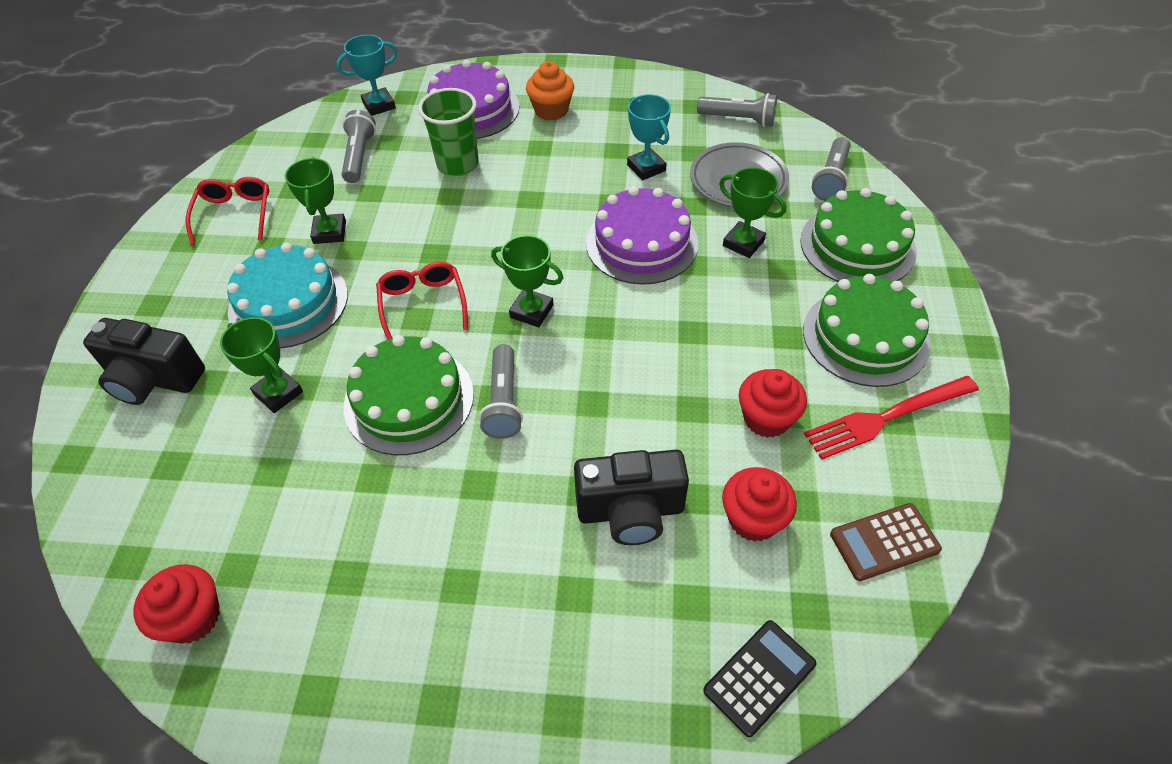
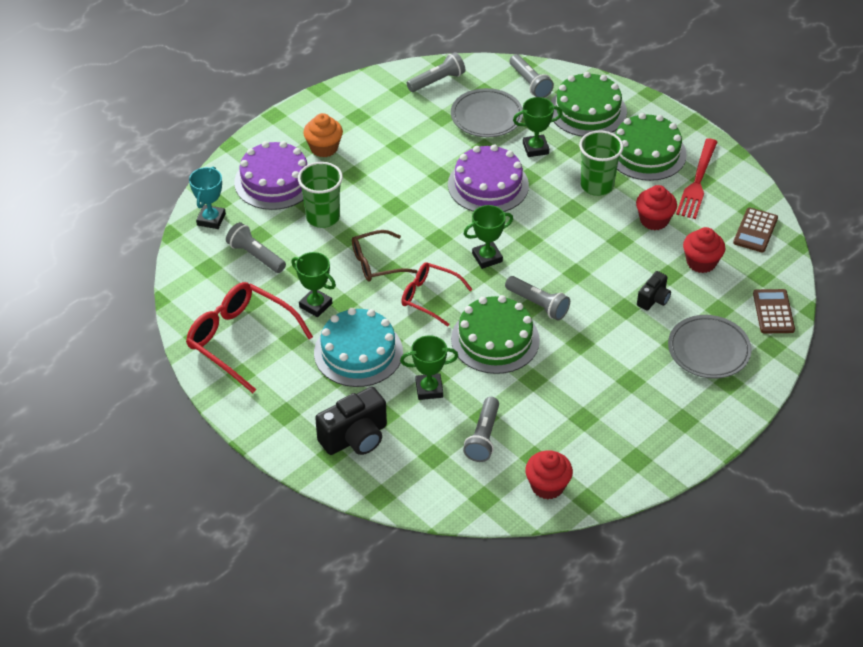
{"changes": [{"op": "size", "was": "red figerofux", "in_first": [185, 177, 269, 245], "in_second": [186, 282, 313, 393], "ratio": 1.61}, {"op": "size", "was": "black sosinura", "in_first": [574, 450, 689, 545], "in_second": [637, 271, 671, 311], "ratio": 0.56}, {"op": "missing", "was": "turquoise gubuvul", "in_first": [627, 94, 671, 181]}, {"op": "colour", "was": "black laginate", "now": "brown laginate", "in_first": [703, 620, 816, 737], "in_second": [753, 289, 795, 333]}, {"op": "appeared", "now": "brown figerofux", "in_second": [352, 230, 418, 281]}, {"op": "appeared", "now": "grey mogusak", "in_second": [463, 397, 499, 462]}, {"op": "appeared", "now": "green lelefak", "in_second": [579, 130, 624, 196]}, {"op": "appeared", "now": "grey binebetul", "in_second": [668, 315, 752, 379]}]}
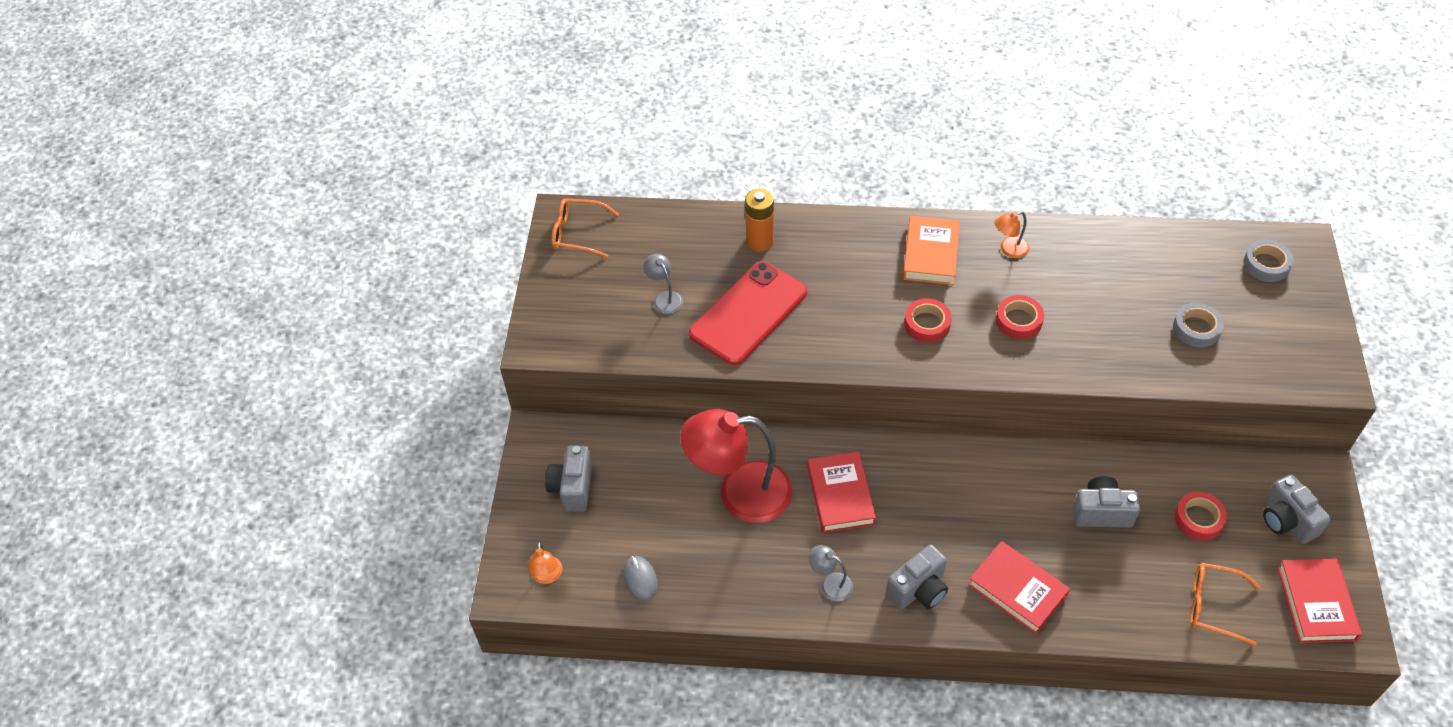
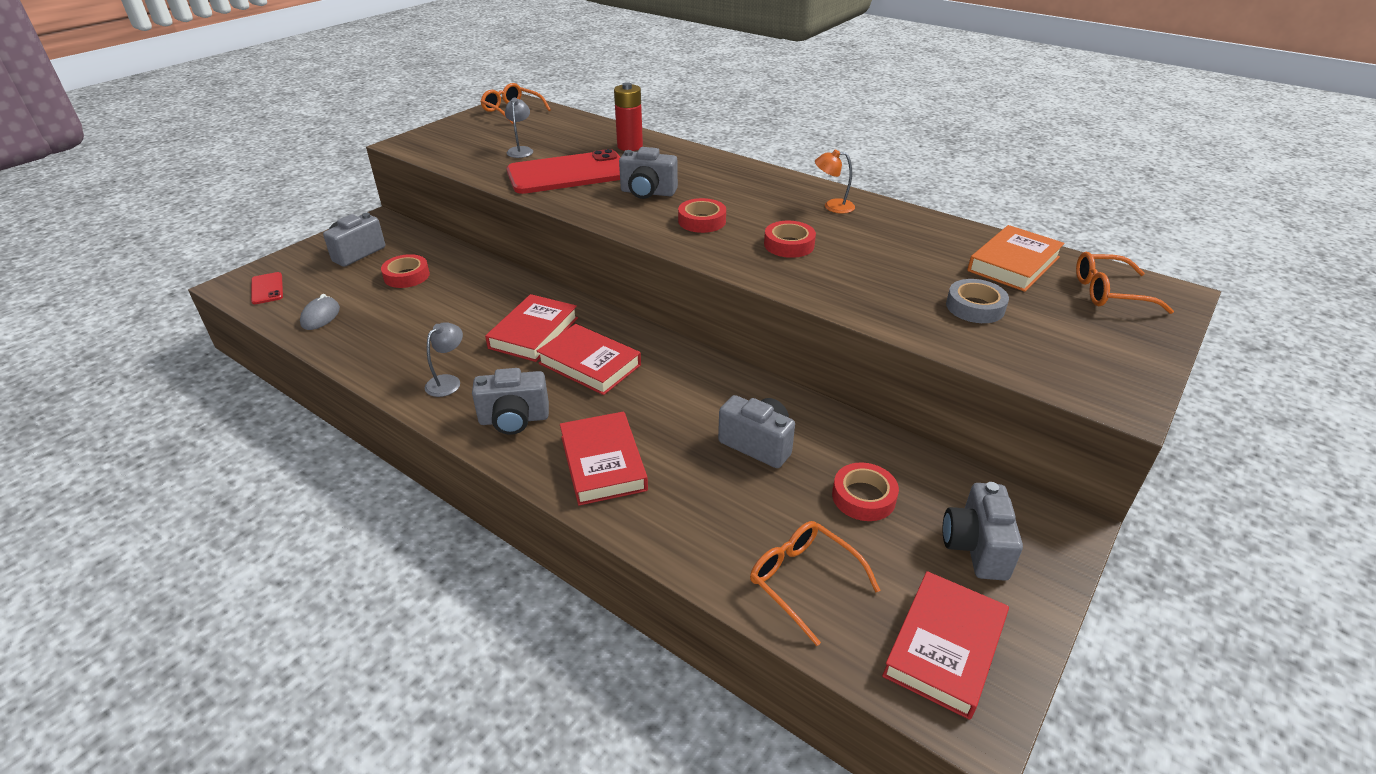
{"changes": [{"op": "exchanged", "was": "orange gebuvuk", "now": "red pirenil", "in_first": [527, 542, 562, 584], "in_second": [251, 272, 283, 304]}, {"op": "missing", "was": "red gebuvuk", "in_first": [680, 409, 793, 523]}, {"op": "colour", "was": "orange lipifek", "now": "red lipifek", "in_first": [745, 188, 774, 251], "in_second": [614, 82, 643, 151]}, {"op": "spun", "was": "grey gebuvuk", "in_first": [809, 545, 853, 601], "in_second": [425, 322, 463, 397], "clockwise": 60}, {"op": "relocated", "was": "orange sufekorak", "in_first": [903, 216, 960, 285], "in_second": [967, 225, 1065, 292]}, {"op": "exchanged", "was": "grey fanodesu", "now": "orange figerofux", "in_first": [1244, 240, 1294, 282], "in_second": [1076, 252, 1174, 314]}, {"op": "appeared", "now": "red fanodesu", "in_second": [381, 254, 430, 288]}, {"op": "appeared", "now": "red sufekorak", "in_second": [537, 324, 641, 395]}, {"op": "appeared", "now": "grey sosinura", "in_second": [619, 147, 678, 199]}]}
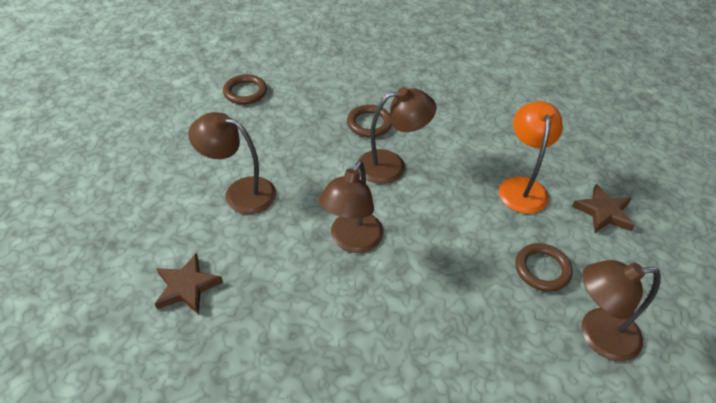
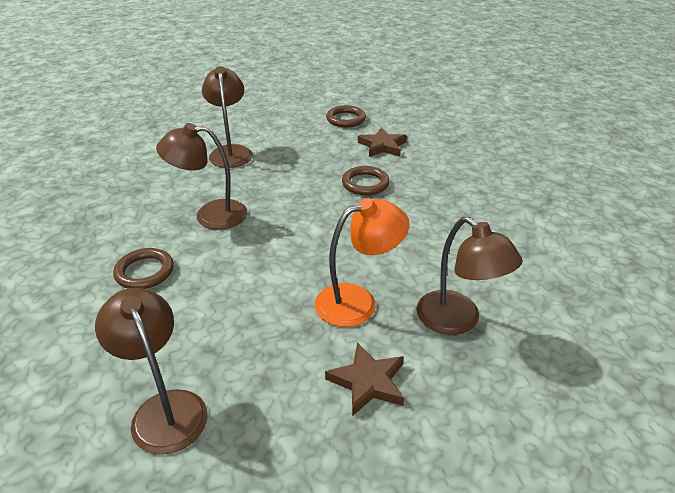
{"changes": [{"op": "relocated", "was": "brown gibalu", "in_first": [155, 253, 223, 315], "in_second": [358, 127, 407, 157]}, {"op": "relocated", "was": "brown gebuvuk", "in_first": [358, 87, 437, 184], "in_second": [416, 217, 523, 335]}, {"op": "relocated", "was": "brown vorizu", "in_first": [515, 243, 573, 292], "in_second": [113, 248, 174, 289]}]}
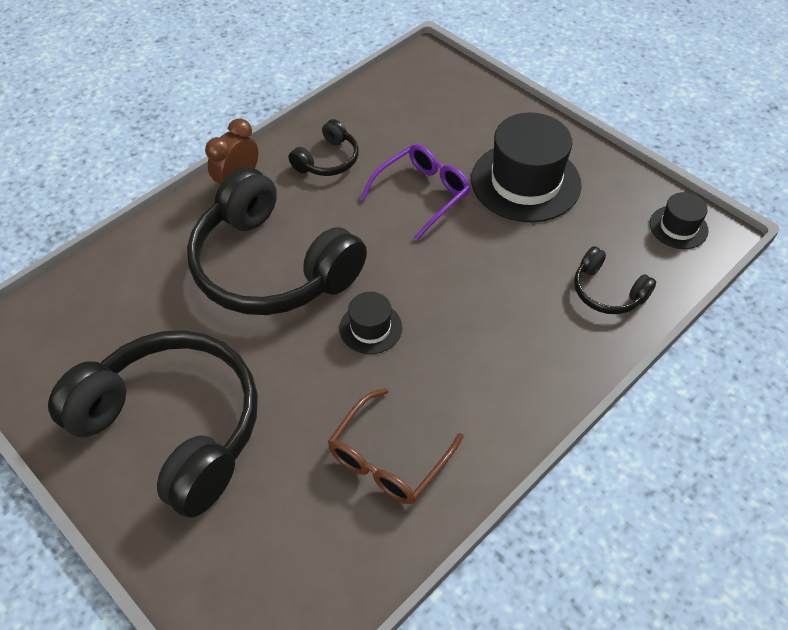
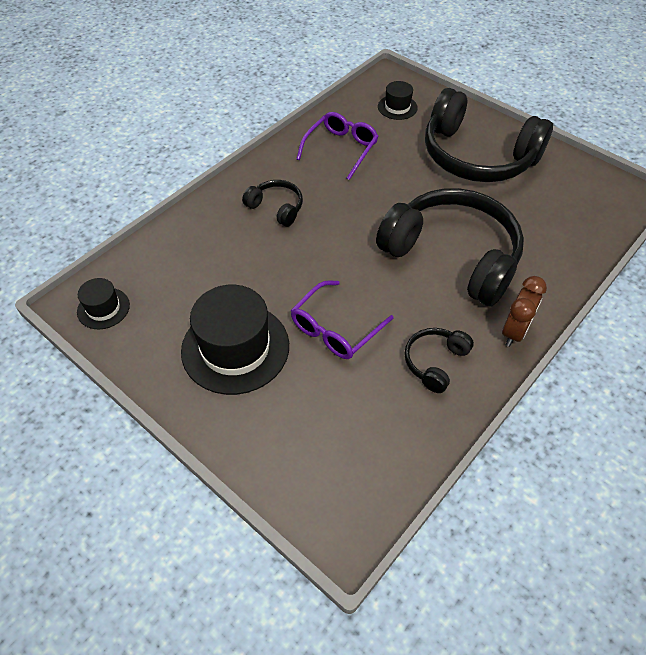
{"changes": [{"op": "colour", "was": "brown figerofux", "now": "purple figerofux", "in_first": [328, 388, 463, 504], "in_second": [297, 112, 379, 180]}, {"op": "relocated", "was": "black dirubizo", "in_first": [339, 292, 402, 354], "in_second": [378, 81, 418, 120]}, {"op": "relocated", "was": "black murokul", "in_first": [574, 246, 656, 314], "in_second": [242, 180, 303, 227]}]}
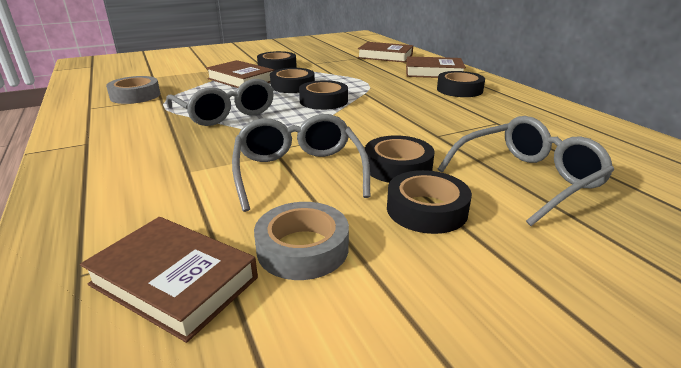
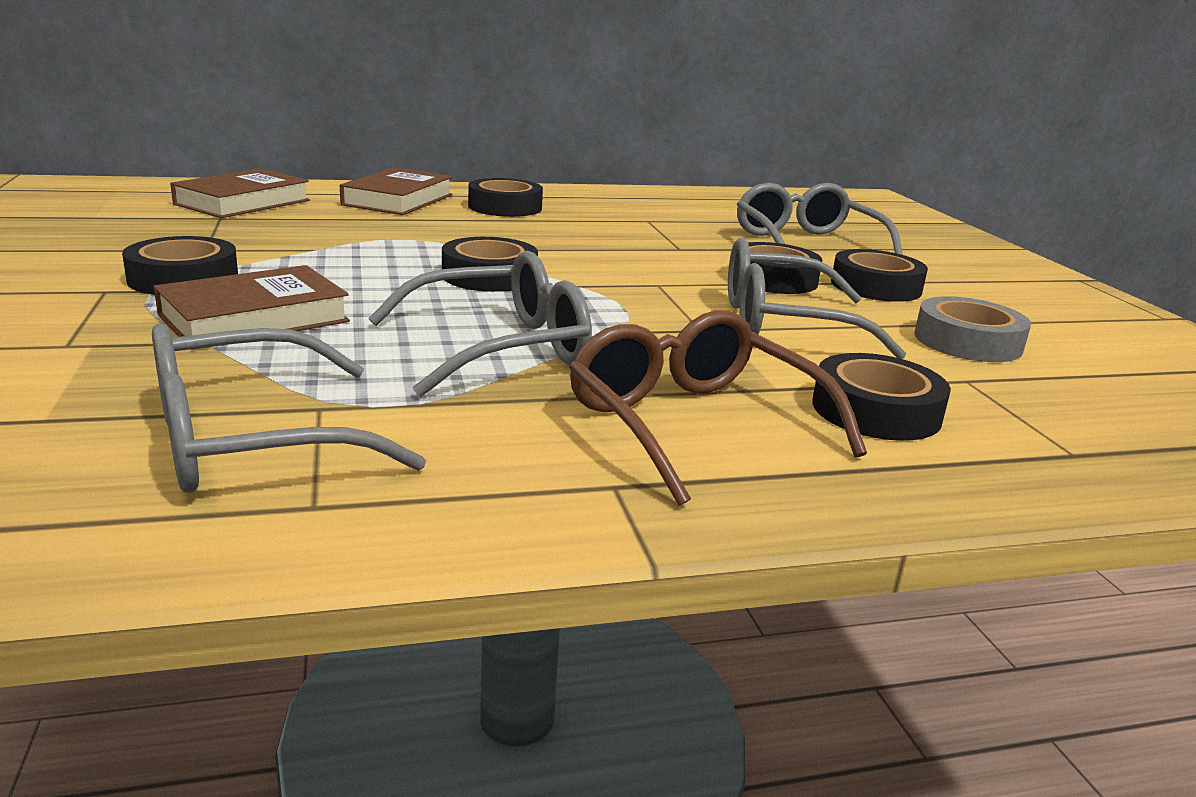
{"changes": [{"op": "missing", "was": "brown sufekorak", "in_first": [80, 217, 258, 343]}, {"op": "exchanged", "was": "grey fanodesu", "now": "grey figerofux", "in_first": [106, 76, 160, 104], "in_second": [152, 323, 426, 493]}, {"op": "relocated", "was": "black fanodesu", "in_first": [270, 68, 315, 93], "in_second": [812, 353, 951, 441]}, {"op": "appeared", "now": "brown figerofux", "in_second": [569, 310, 867, 506]}]}
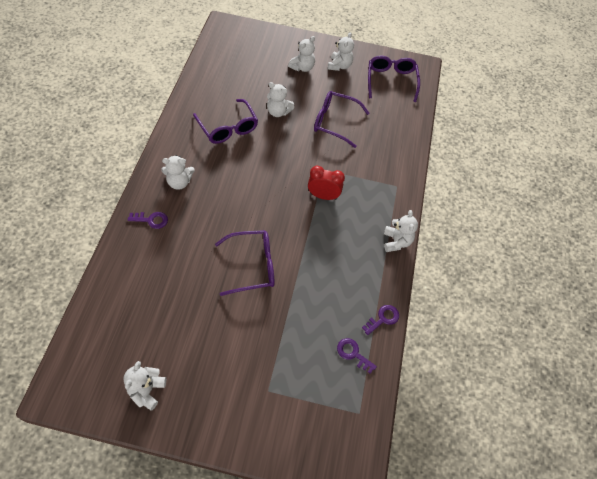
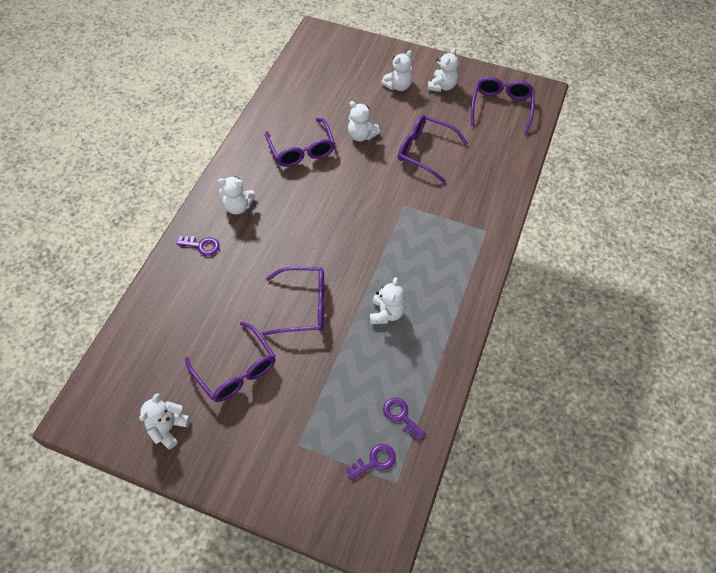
{"changes": [{"op": "missing", "was": "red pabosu", "in_first": [308, 166, 345, 200]}, {"op": "relocated", "was": "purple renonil", "in_first": [362, 305, 399, 335], "in_second": [346, 444, 396, 480]}, {"op": "relocated", "was": "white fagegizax", "in_first": [384, 210, 418, 252], "in_second": [370, 277, 405, 325]}, {"op": "appeared", "now": "purple figerofux", "in_second": [185, 321, 275, 402]}]}
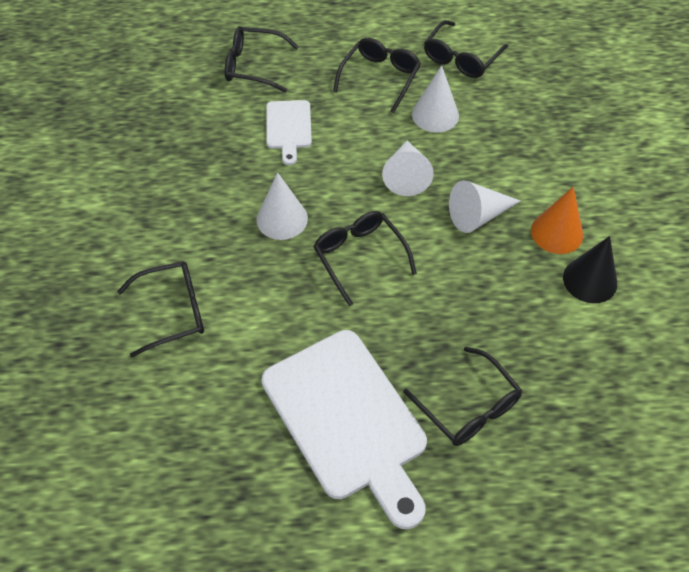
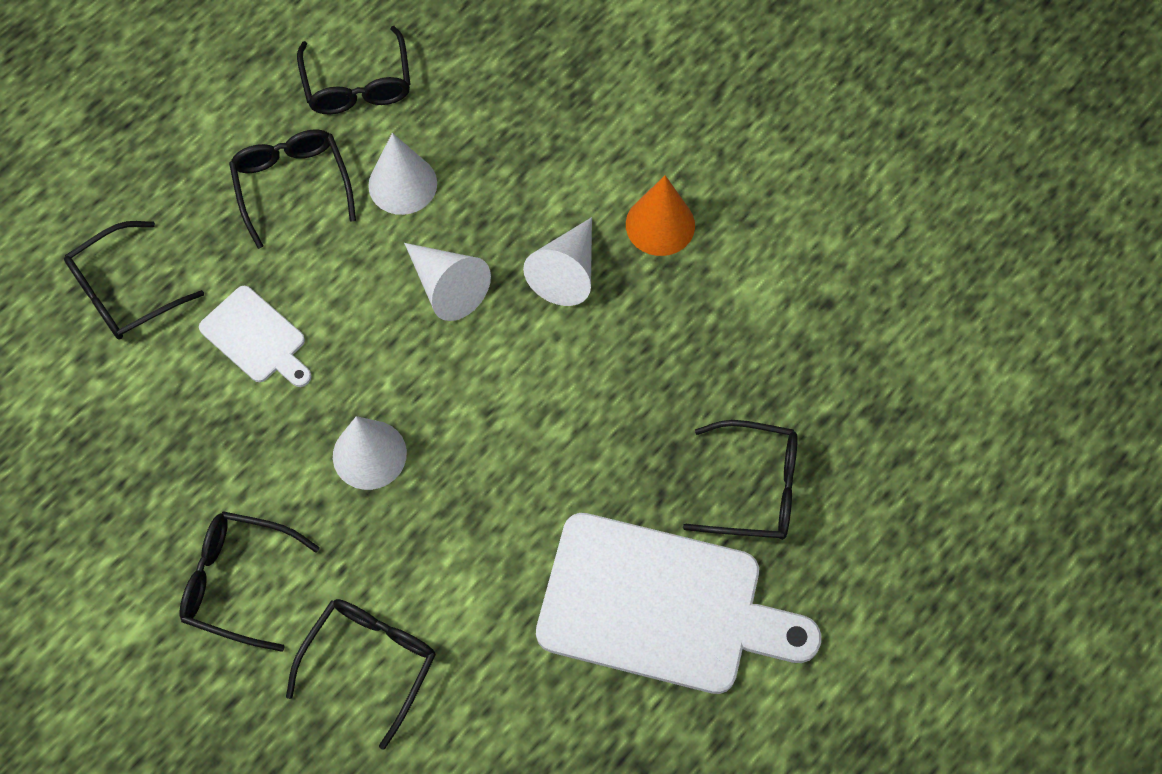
{"changes": [{"op": "relocated", "was": "black figerofux", "in_first": [313, 211, 417, 306], "in_second": [179, 511, 320, 652]}, {"op": "missing", "was": "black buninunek", "in_first": [563, 236, 617, 303]}]}
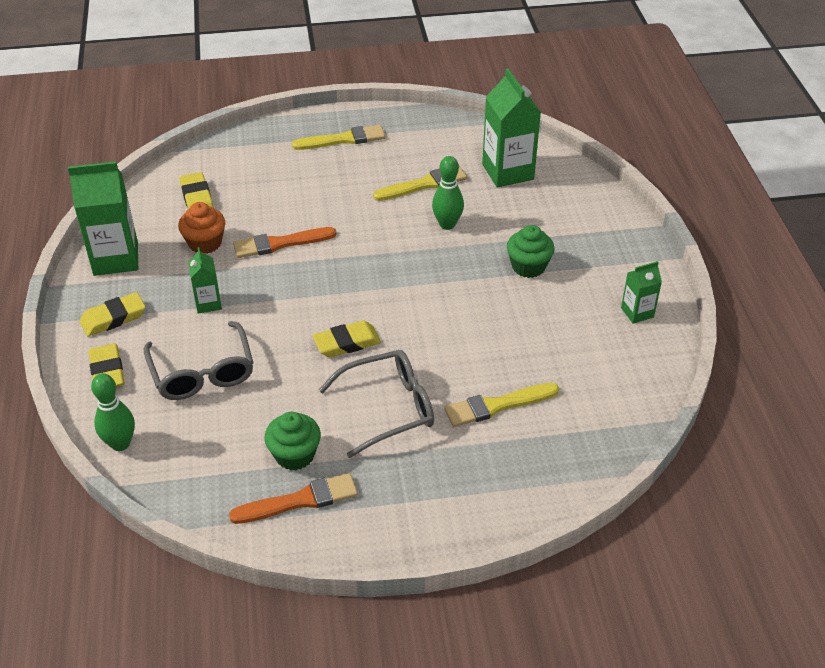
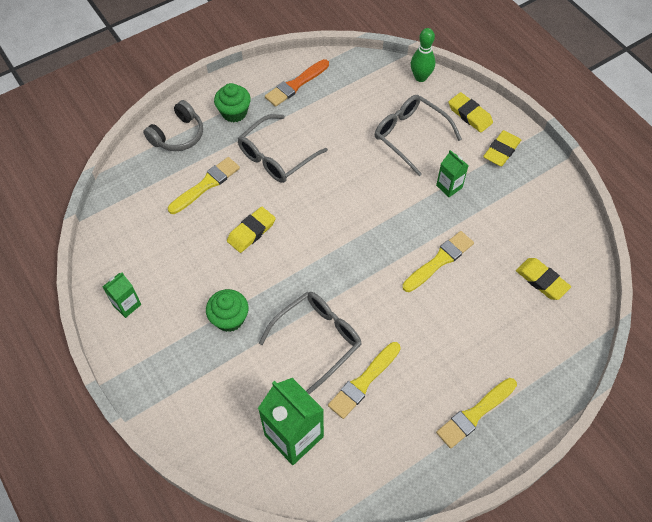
{"changes": [{"op": "missing", "was": "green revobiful", "in_first": [68, 161, 138, 276]}, {"op": "missing", "was": "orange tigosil", "in_first": [178, 202, 225, 254]}, {"op": "colour", "was": "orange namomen", "now": "yellow namomen", "in_first": [233, 227, 337, 258], "in_second": [402, 231, 474, 292]}, {"op": "relocated", "was": "green tigosil", "in_first": [264, 412, 321, 470], "in_second": [214, 83, 251, 122]}, {"op": "relocated", "was": "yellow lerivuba", "in_first": [312, 321, 381, 357], "in_second": [227, 207, 276, 253]}, {"op": "exchanged", "was": "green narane", "now": "grey figerofux", "in_first": [432, 156, 464, 230], "in_second": [259, 292, 362, 394]}, {"op": "appeared", "now": "grey murokul", "in_second": [143, 100, 203, 151]}]}
